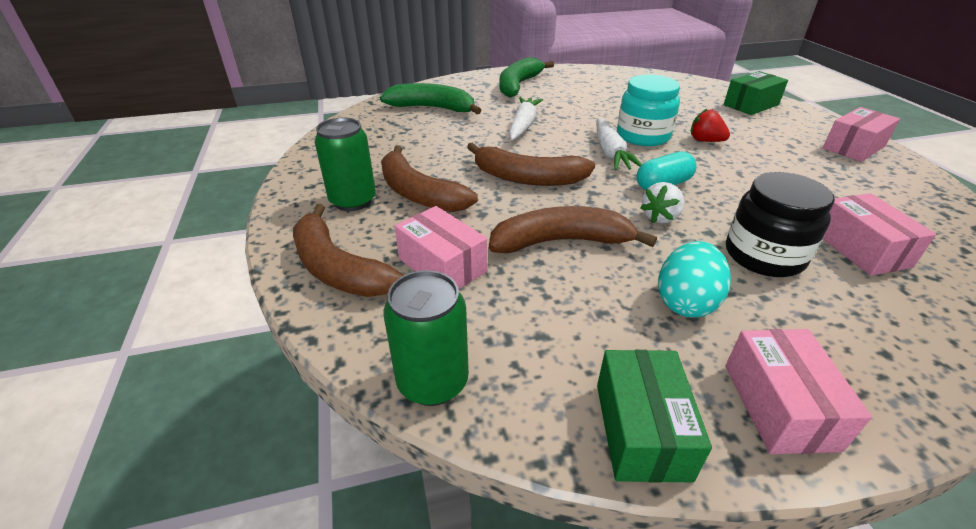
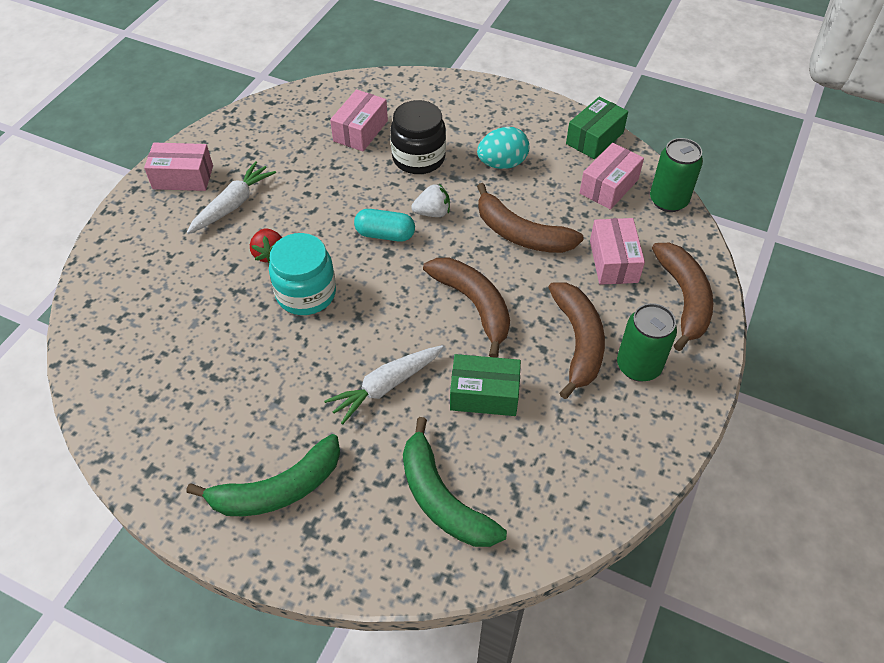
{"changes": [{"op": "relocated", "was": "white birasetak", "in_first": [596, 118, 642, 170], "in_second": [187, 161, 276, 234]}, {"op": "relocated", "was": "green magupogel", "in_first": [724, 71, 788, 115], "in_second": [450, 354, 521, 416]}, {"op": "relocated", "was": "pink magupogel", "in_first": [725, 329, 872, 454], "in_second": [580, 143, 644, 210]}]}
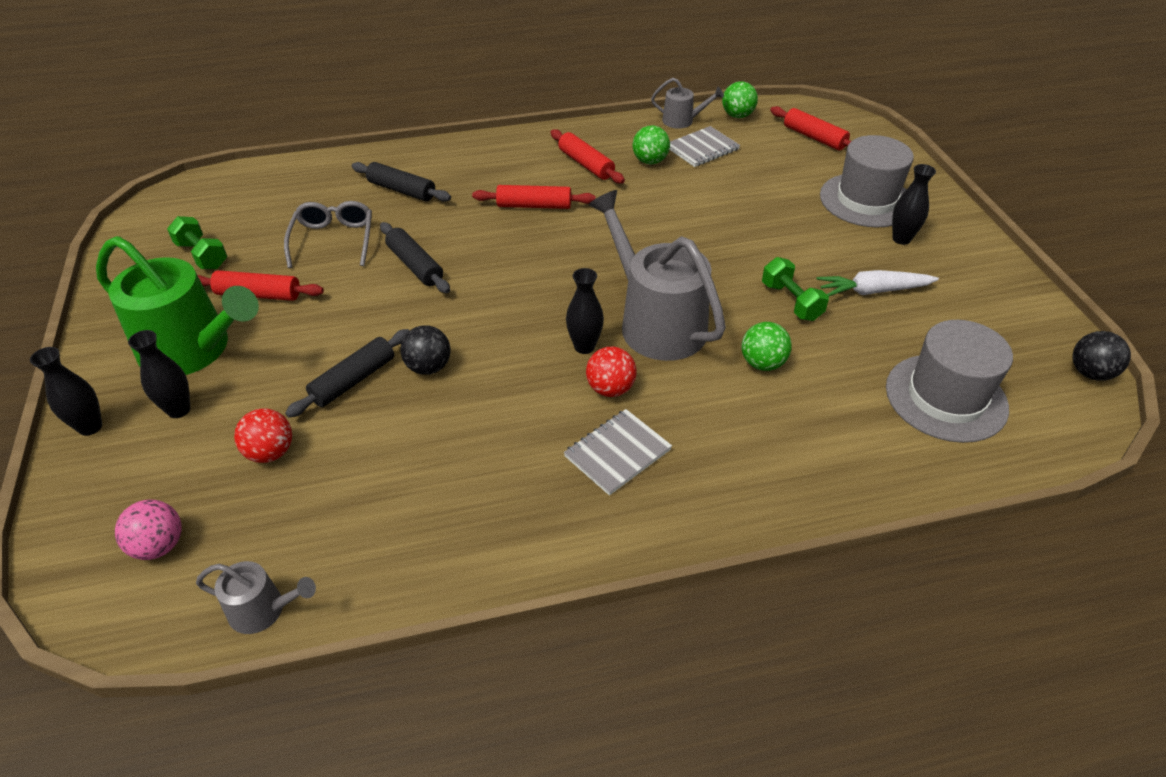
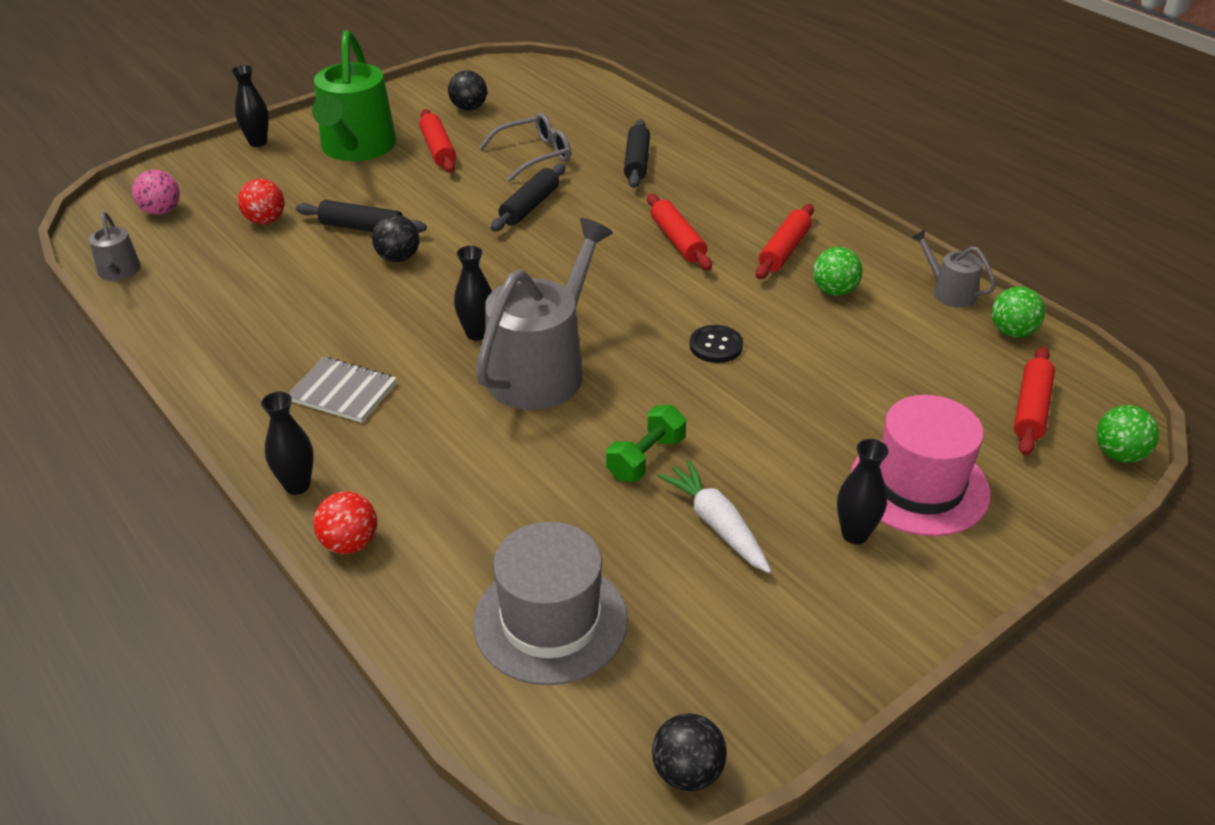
{"changes": [{"op": "relocated", "was": "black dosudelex", "in_first": [128, 330, 191, 418], "in_second": [261, 392, 314, 495]}, {"op": "exchanged", "was": "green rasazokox", "now": "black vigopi", "in_first": [167, 216, 227, 269], "in_second": [448, 70, 487, 111]}, {"op": "relocated", "was": "red vigopi", "in_first": [586, 347, 637, 397], "in_second": [314, 492, 377, 554]}, {"op": "spun", "was": "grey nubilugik", "in_first": [651, 78, 724, 129], "in_second": [911, 229, 996, 307], "clockwise": 150}, {"op": "missing", "was": "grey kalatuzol", "in_first": [669, 126, 740, 167]}, {"op": "relocated", "was": "green vigopi", "in_first": [742, 322, 792, 371], "in_second": [1096, 405, 1159, 463]}, {"op": "colour", "was": "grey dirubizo", "now": "pink dirubizo", "in_first": [820, 135, 914, 228], "in_second": [851, 395, 991, 536]}, {"op": "appeared", "now": "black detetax", "in_second": [689, 325, 743, 363]}]}
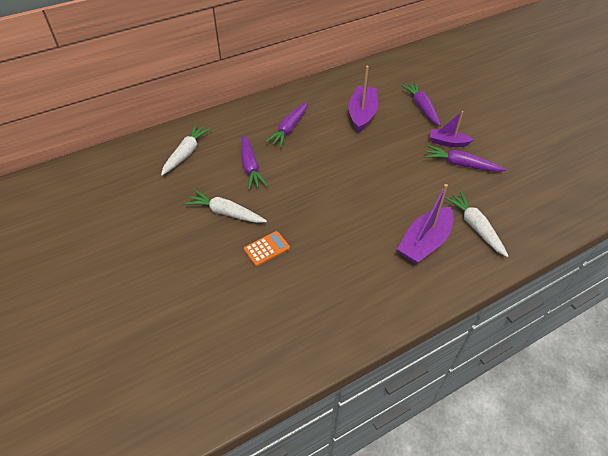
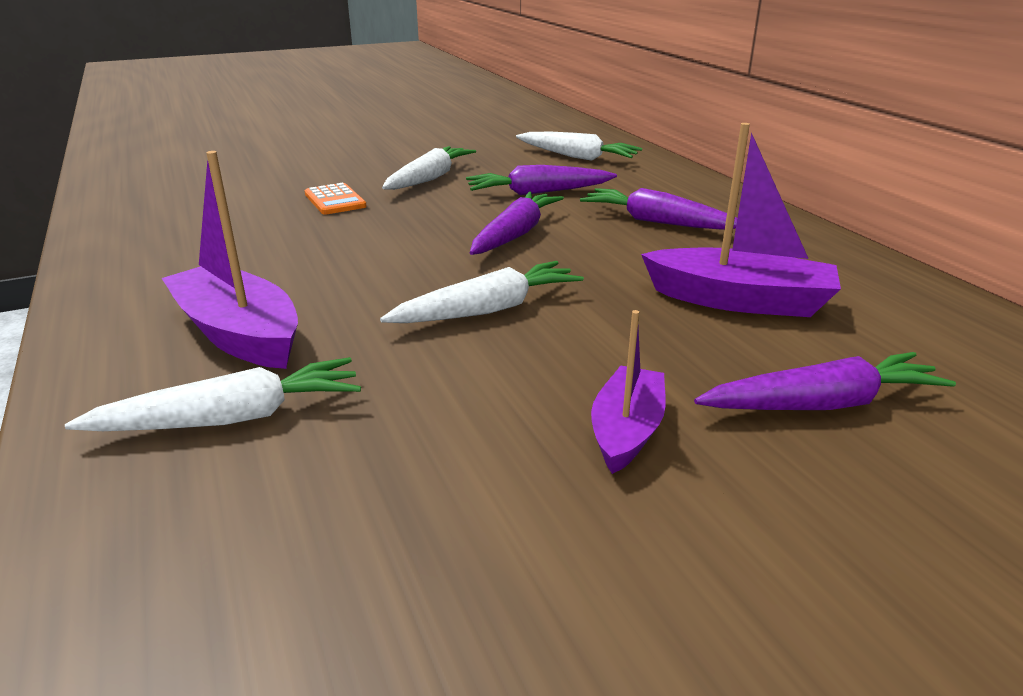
{"changes": [{"op": "relocated", "was": "purple birasetak", "in_first": [424, 145, 506, 172], "in_second": [470, 192, 564, 255]}, {"op": "appeared", "now": "white birasetak", "in_second": [380, 261, 584, 323]}]}
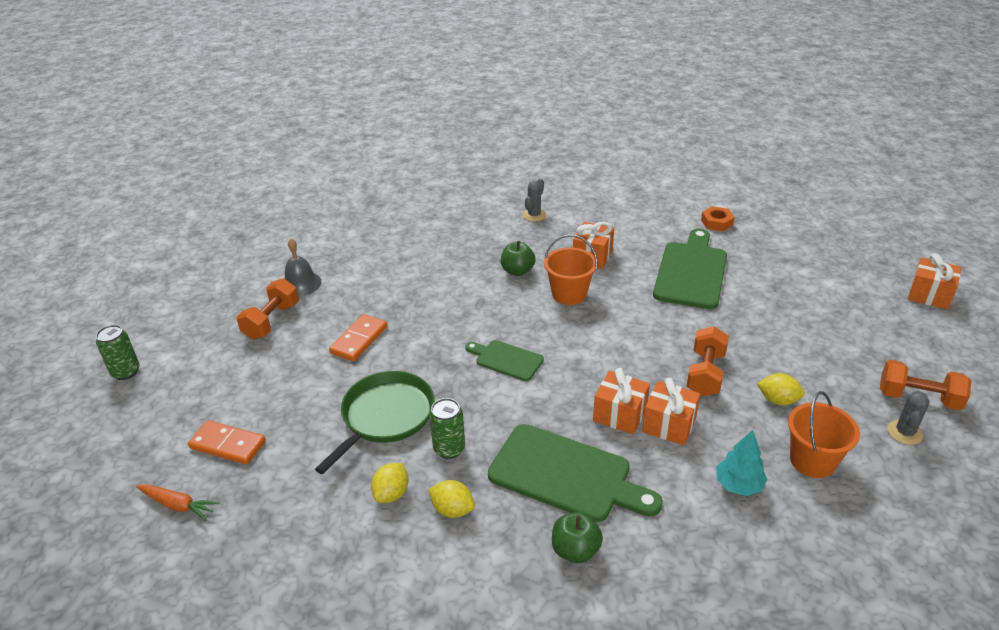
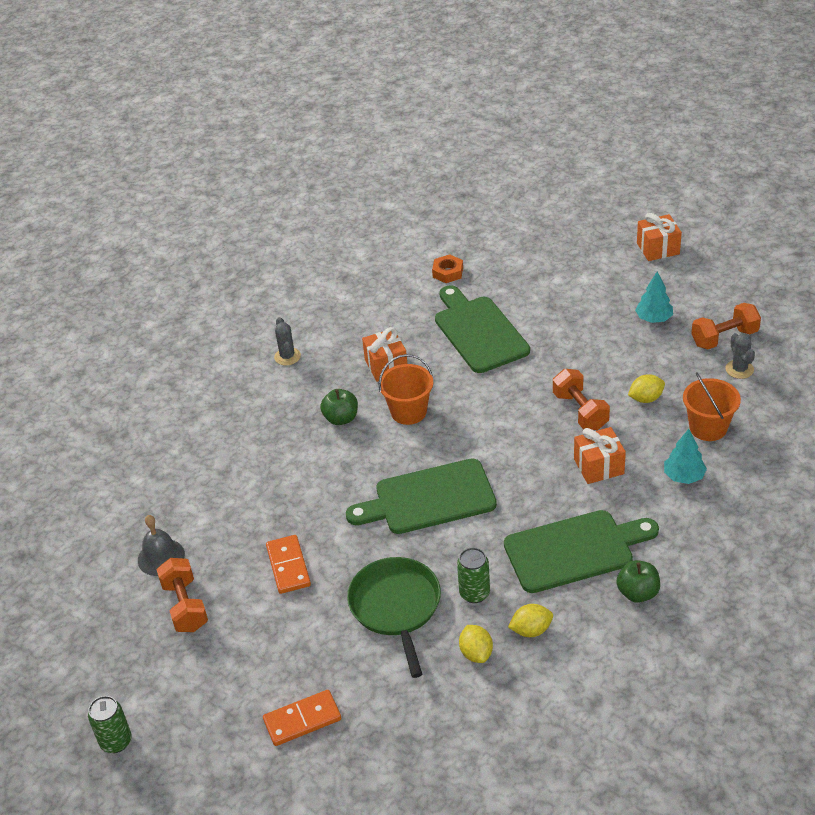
{"changes": [{"op": "missing", "was": "orange birasetak", "in_first": [136, 484, 219, 521]}, {"op": "size", "was": "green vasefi", "in_first": [465, 340, 544, 381], "in_second": [346, 458, 497, 534], "ratio": 1.82}, {"op": "missing", "was": "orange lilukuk", "in_first": [593, 368, 650, 434]}, {"op": "appeared", "now": "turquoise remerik", "in_second": [635, 271, 673, 323]}]}
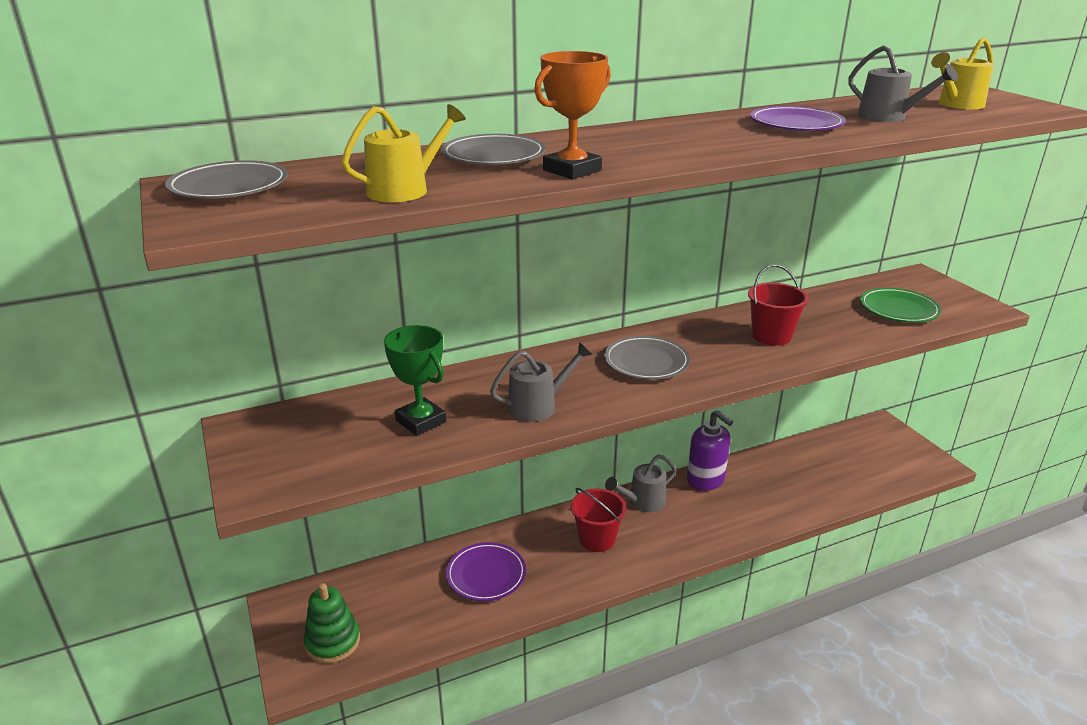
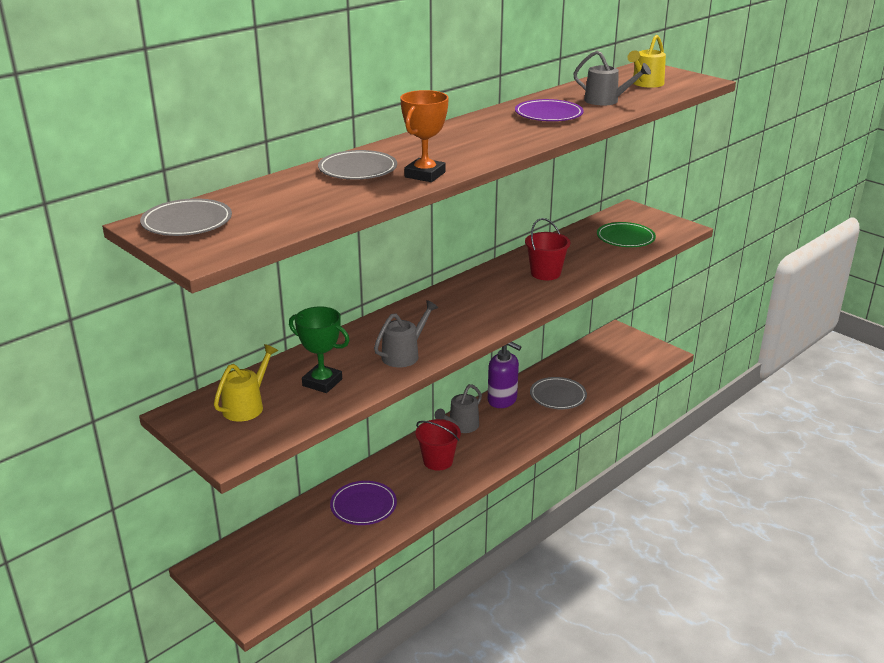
{"changes": [{"op": "missing", "was": "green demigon", "in_first": [304, 583, 360, 663]}, {"op": "relocated", "was": "yellow nubilugik", "in_first": [341, 104, 466, 202], "in_second": [214, 344, 278, 422]}, {"op": "relocated", "was": "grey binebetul", "in_first": [604, 336, 690, 380], "in_second": [530, 377, 587, 409]}]}
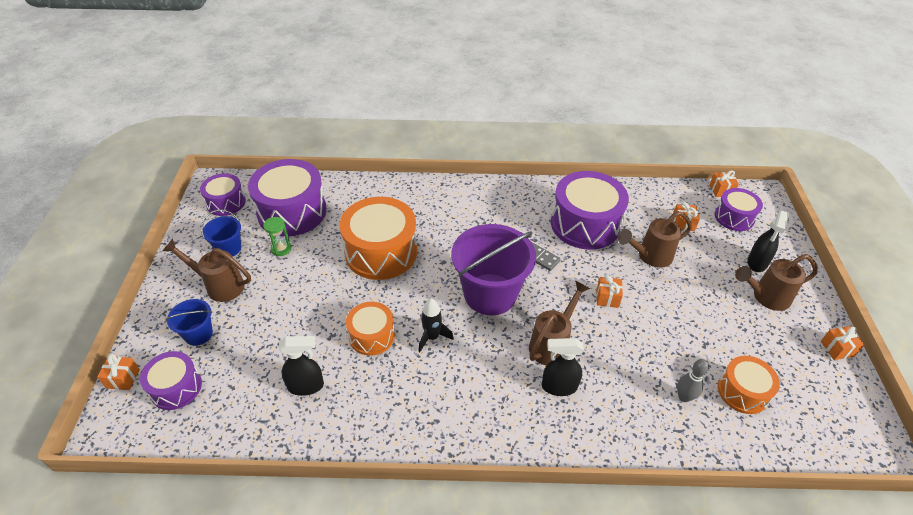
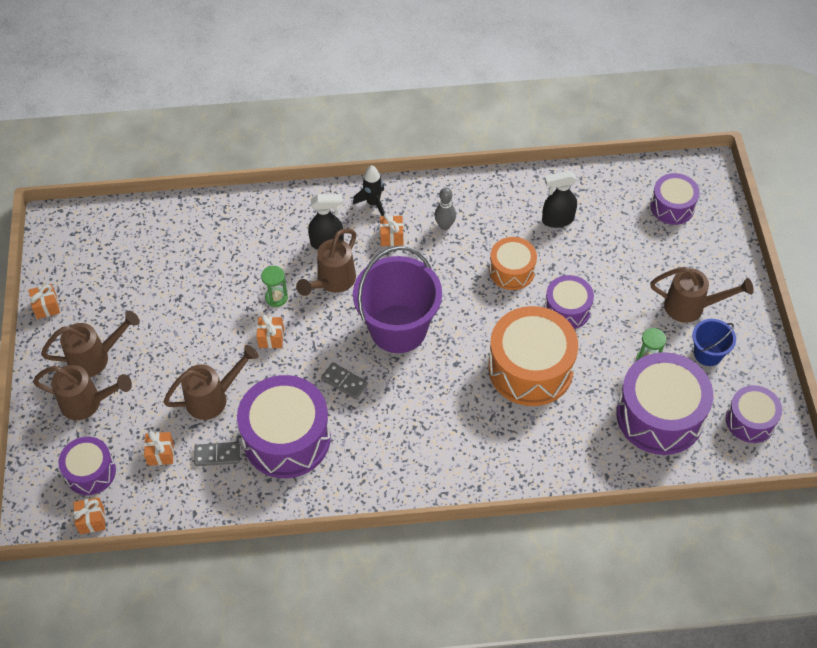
{"changes": [{"op": "relocated", "was": "orange lilukuk", "in_first": [97, 354, 140, 390], "in_second": [380, 214, 403, 246]}, {"op": "missing", "was": "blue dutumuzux", "in_first": [165, 299, 213, 346]}, {"op": "relocated", "was": "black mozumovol", "in_first": [418, 299, 454, 352], "in_second": [353, 165, 384, 216]}, {"op": "relocated", "was": "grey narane", "in_first": [677, 359, 709, 402], "in_second": [435, 187, 456, 230]}, {"op": "missing", "was": "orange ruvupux", "in_first": [718, 356, 780, 414]}, {"op": "exchanged", "was": "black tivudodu", "now": "brown nubilugik", "in_first": [747, 210, 789, 272], "in_second": [33, 365, 132, 420]}, {"op": "appeared", "now": "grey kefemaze", "in_second": [194, 442, 240, 466]}, {"op": "appeared", "now": "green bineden", "in_second": [261, 266, 288, 307]}, {"op": "appeared", "now": "purple ruvupux", "in_second": [544, 275, 594, 329]}]}
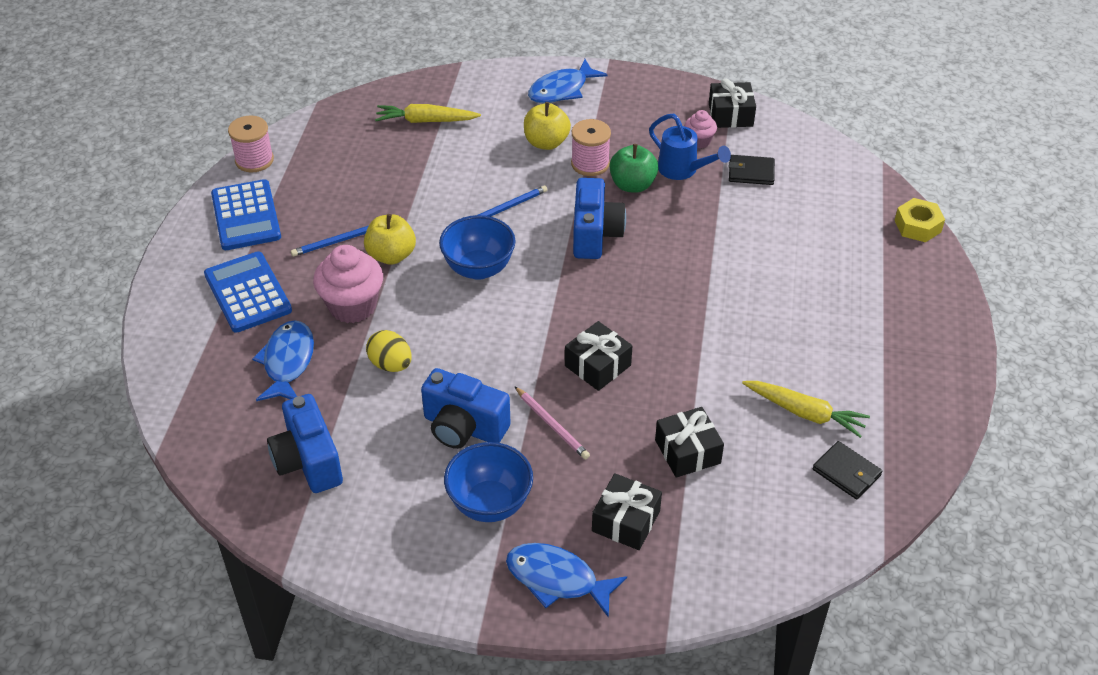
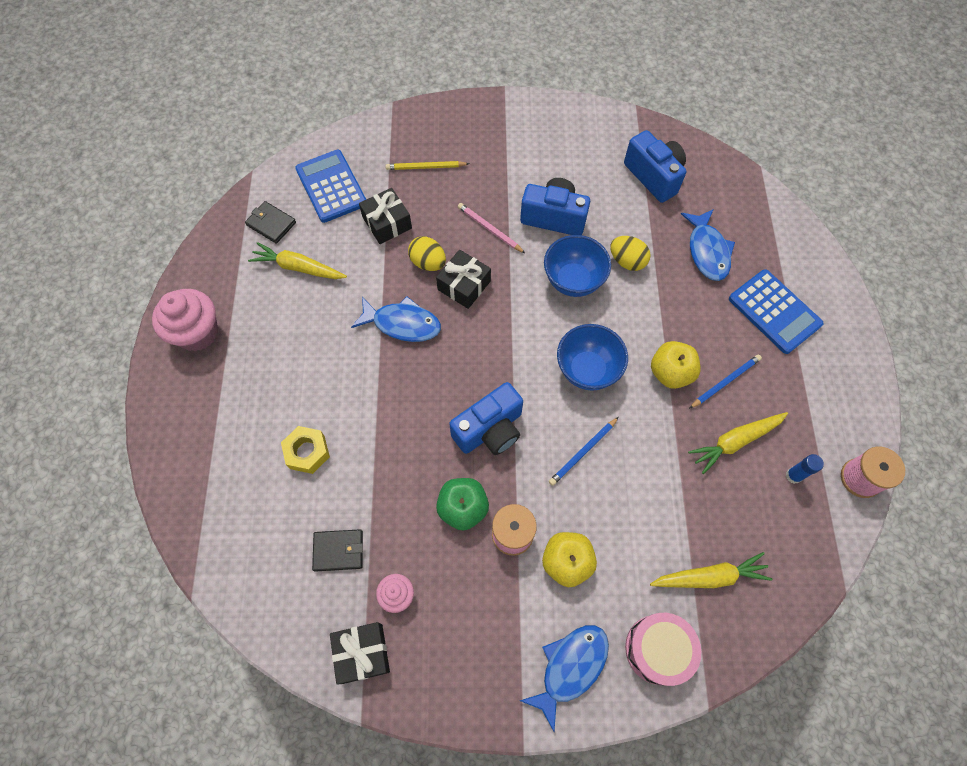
{"changes": [{"op": "relocated", "was": "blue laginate", "in_first": [211, 179, 281, 250], "in_second": [295, 150, 366, 223]}, {"op": "relocated", "was": "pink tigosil", "in_first": [313, 245, 383, 323], "in_second": [152, 289, 218, 351]}, {"op": "relocated", "was": "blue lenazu", "in_first": [444, 442, 533, 522], "in_second": [544, 235, 611, 297]}, {"op": "relocated", "was": "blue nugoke", "in_first": [506, 543, 627, 618], "in_second": [351, 296, 441, 342]}, {"op": "spun", "was": "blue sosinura", "in_first": [573, 178, 626, 259], "in_second": [449, 382, 523, 455], "clockwise": -120}, {"op": "exchanged", "was": "black lilukuk", "now": "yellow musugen", "in_first": [592, 473, 662, 550], "in_second": [385, 161, 469, 170]}, {"op": "missing", "was": "blue nubilugik", "in_first": [649, 114, 731, 180]}, {"op": "relocated", "was": "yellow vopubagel", "in_first": [895, 198, 945, 242], "in_second": [281, 426, 330, 474]}, {"op": "appeared", "now": "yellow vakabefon", "in_second": [408, 236, 446, 271]}, {"op": "appeared", "now": "pink ruvupux", "in_second": [625, 613, 701, 686]}, {"op": "appeared", "now": "yellow birasetak", "in_second": [688, 412, 788, 474]}, {"op": "appeared", "now": "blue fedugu", "in_second": [786, 454, 824, 484]}]}
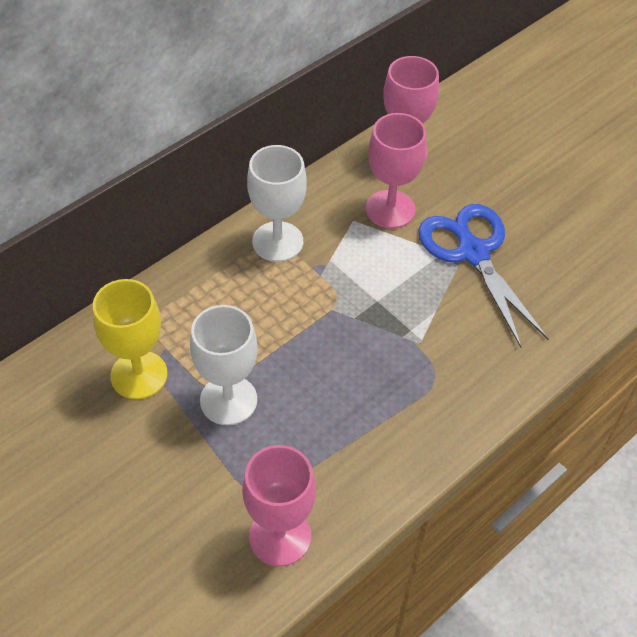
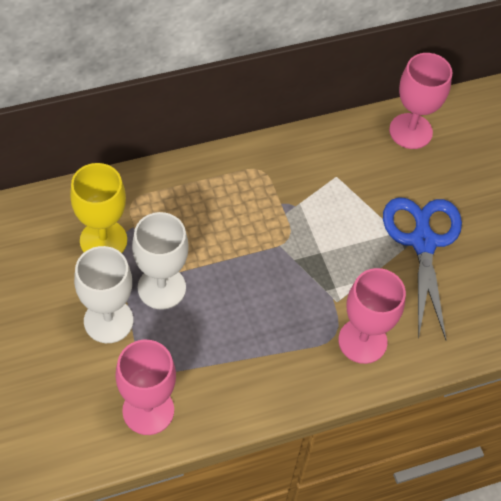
{"changes": [{"op": "relocated", "was": "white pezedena", "in_first": [247, 145, 307, 262], "in_second": [74, 246, 133, 343]}, {"op": "relocated", "was": "pink pezedena", "in_first": [366, 113, 427, 228], "in_second": [338, 268, 406, 364]}]}
